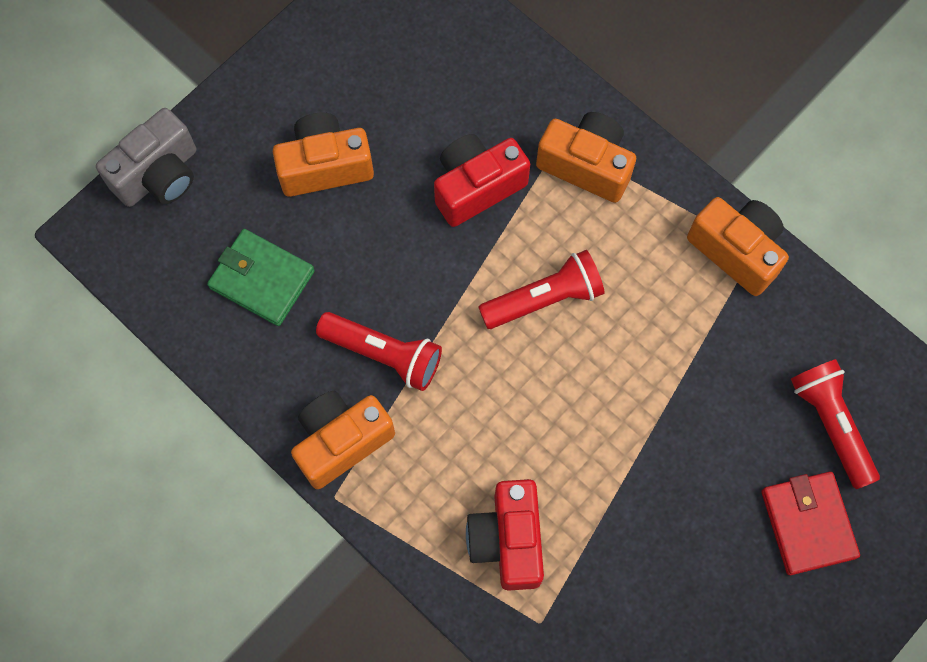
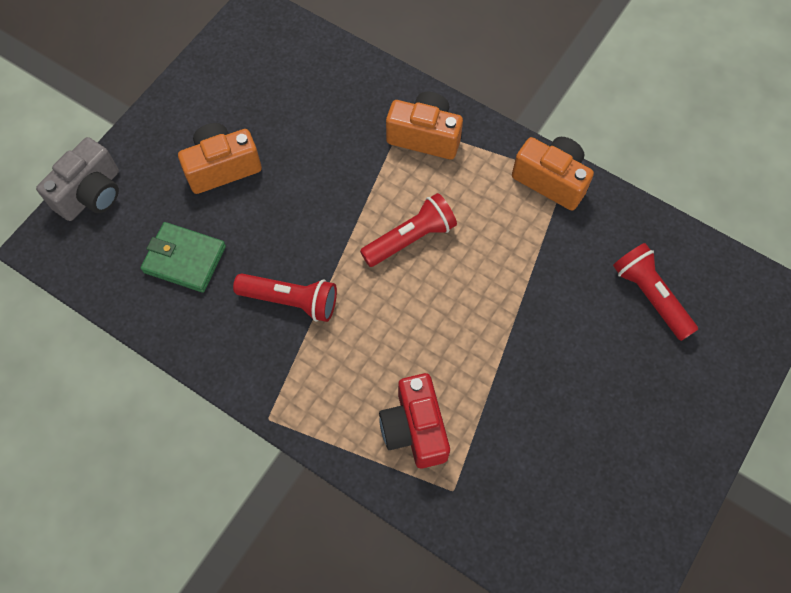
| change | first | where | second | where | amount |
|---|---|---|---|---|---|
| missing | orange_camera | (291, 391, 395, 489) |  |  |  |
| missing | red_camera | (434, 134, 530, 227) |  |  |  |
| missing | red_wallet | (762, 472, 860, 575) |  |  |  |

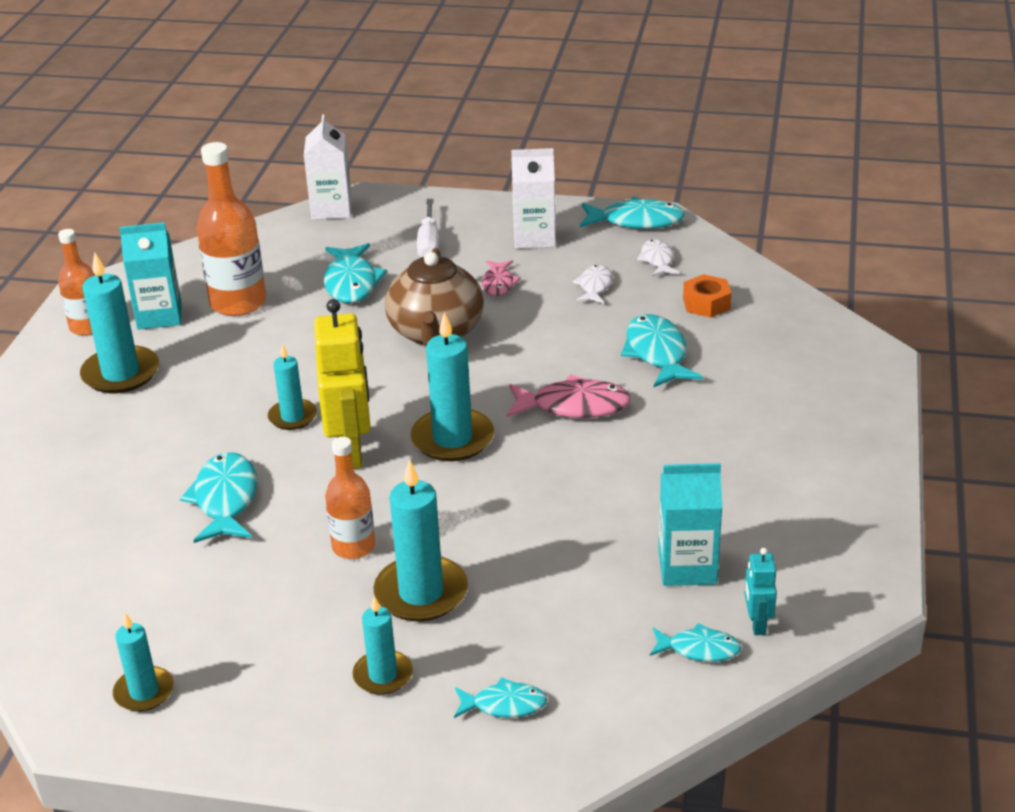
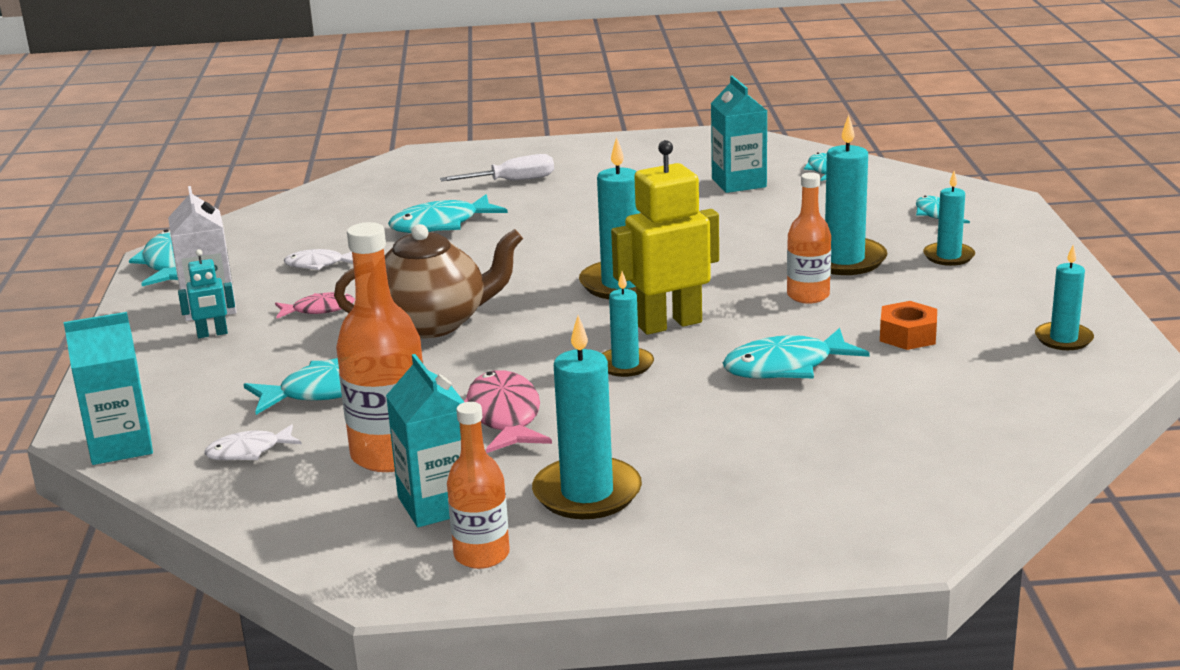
| change | first | where | second | where | amount |
|---|---|---|---|---|---|
| relocated | white_screwdriver | (417, 199, 439, 257) |  | (440, 154, 554, 181) |  |
| relocated | pink_fish | (507, 375, 631, 418) |  | (464, 370, 552, 453) |  |
| relocated | white_fish | (637, 239, 680, 276) |  | (204, 424, 302, 460) |  |
| relocated | orange_nut | (683, 274, 731, 318) |  | (880, 301, 937, 350) |  |
| relocated | turquoise_robot | (744, 548, 777, 635) |  | (178, 249, 235, 338) |  |
| colour | white_carton | (304, 114, 352, 220) | turquoise_carton | (64, 312, 153, 465) |  |

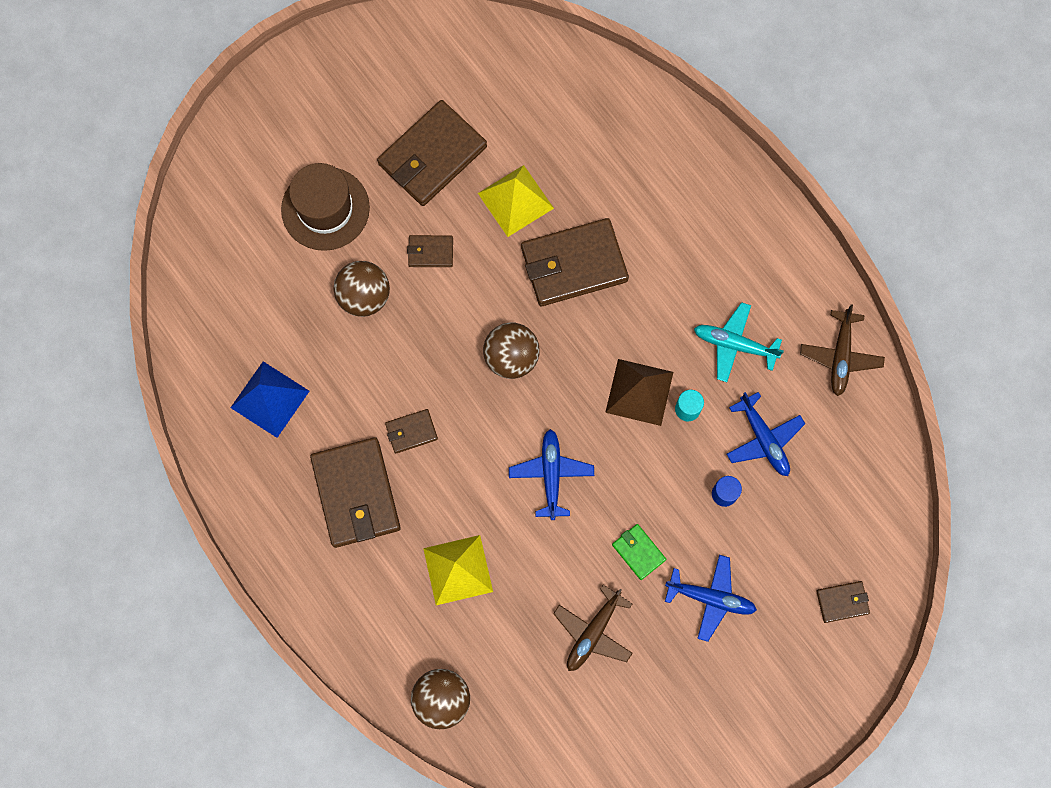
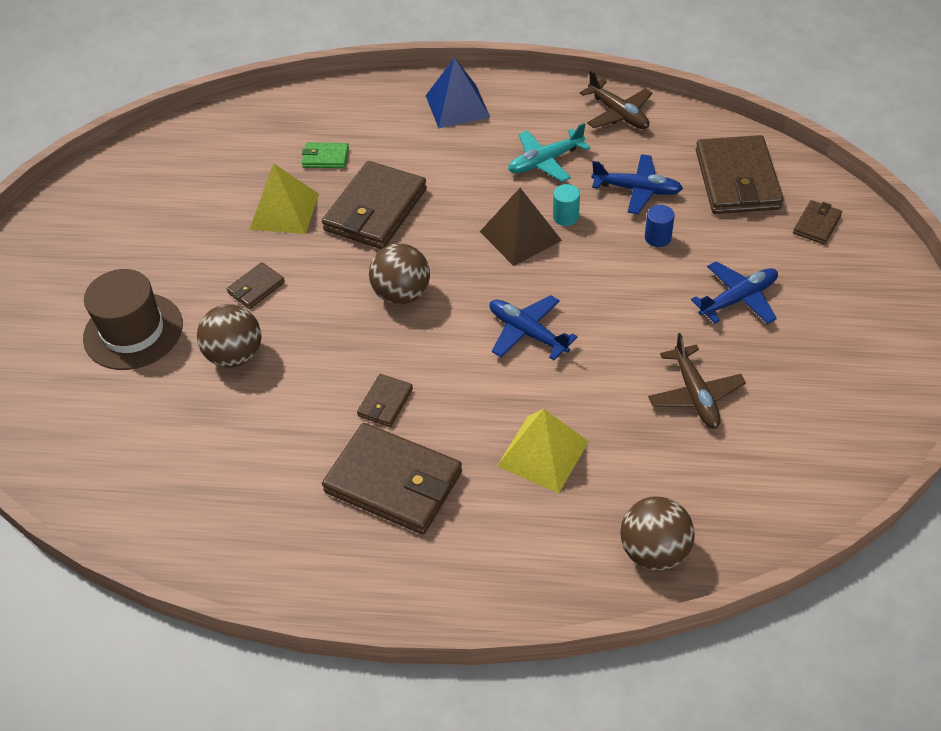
| change | first | where | second | where | amount |
|---|---|---|---|---|---|
| relocated | blue_pyramid | (230, 361, 309, 438) |  | (426, 57, 490, 129) |  |
| relocated | brown_wallet | (377, 100, 487, 206) |  | (696, 135, 784, 214) |  |
| relocated | green_wallet | (612, 524, 666, 580) |  | (302, 142, 349, 168) |  |

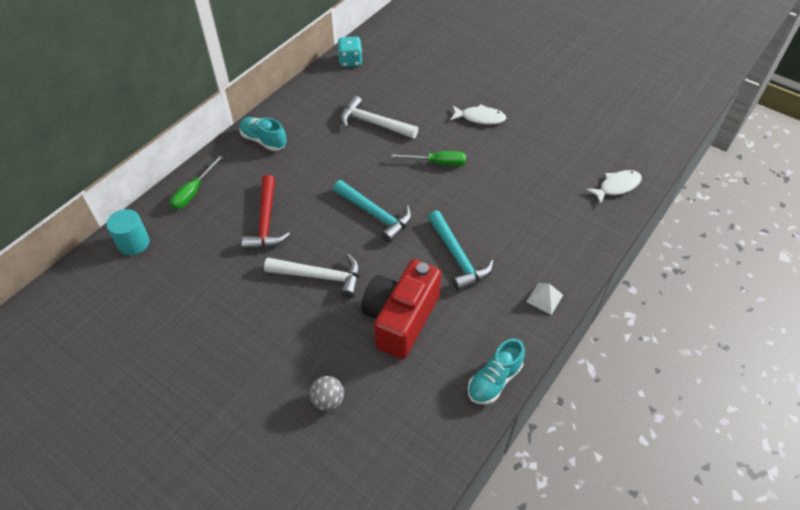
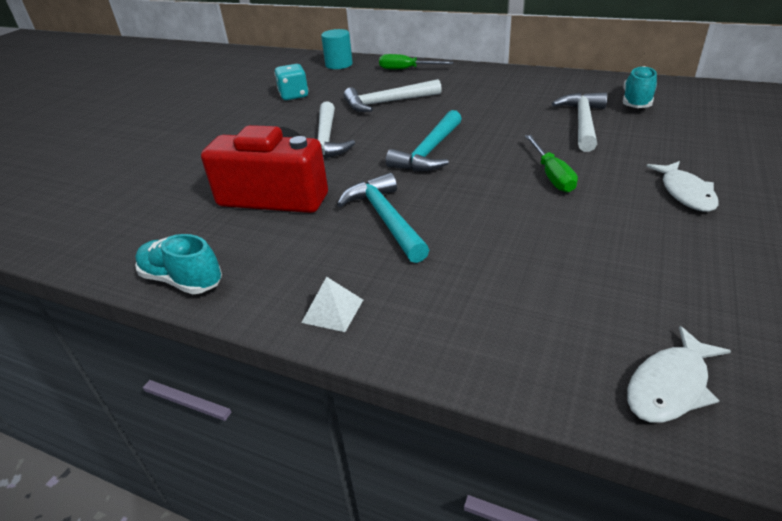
| change | first | where | second | where | amount |
|---|---|---|---|---|---|
| missing | grey_ball | (309, 376, 344, 411) |  |  |  |
| relocated | turquoise_shoe | (239, 117, 287, 151) |  | (623, 66, 657, 108) |  |
| relocated | turquoise_dice | (338, 37, 362, 67) |  | (274, 64, 309, 100) |  |
| colour | red_hammer | (242, 175, 290, 250) | white_hammer | (344, 79, 442, 112) |  |
| spun | turquoise_hammer | (428, 211, 494, 291) |  | (337, 173, 429, 263) | 105 degrees clockwise |
| spun | white_fish | (586, 170, 642, 205) |  | (627, 326, 731, 423) | 90 degrees clockwise |

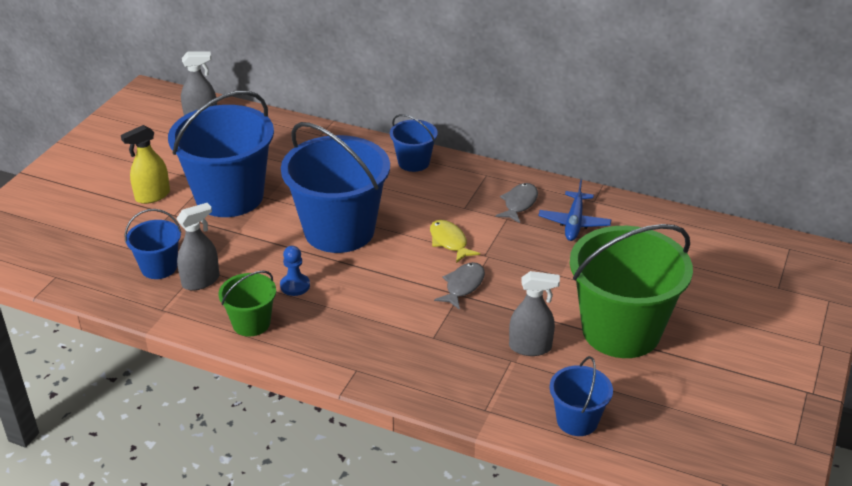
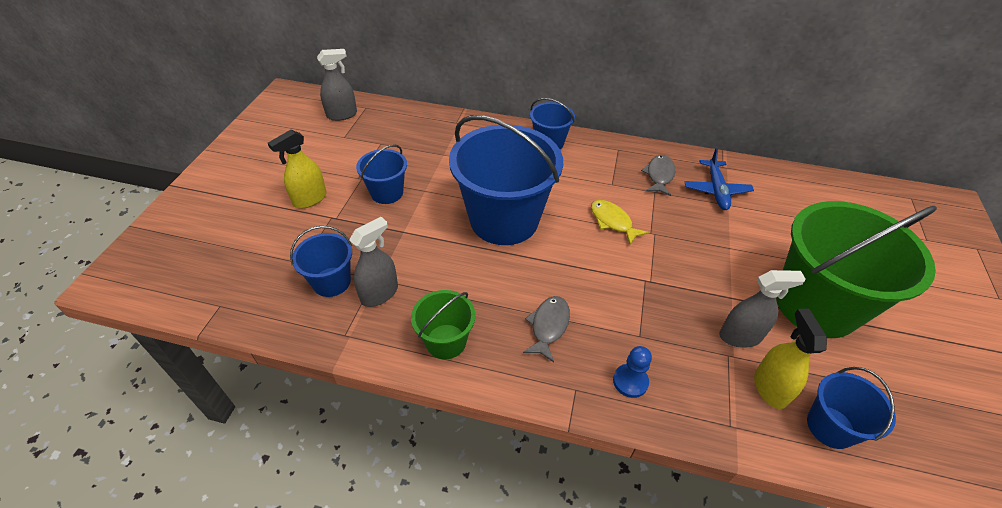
| change | first | where | second | where | amount |
|---|---|---|---|---|---|
| appeared |  |  | yellow_spray_bottle | (754, 309, 827, 409) |  |
| relocated | blue_pawn | (280, 246, 310, 296) |  | (613, 346, 652, 398) |  |
| relocated | grey_fish | (434, 262, 485, 310) |  | (523, 296, 570, 362) |  |
| size | blue_bucket | (168, 90, 274, 217) |  | (356, 144, 407, 204) | x0.49 |

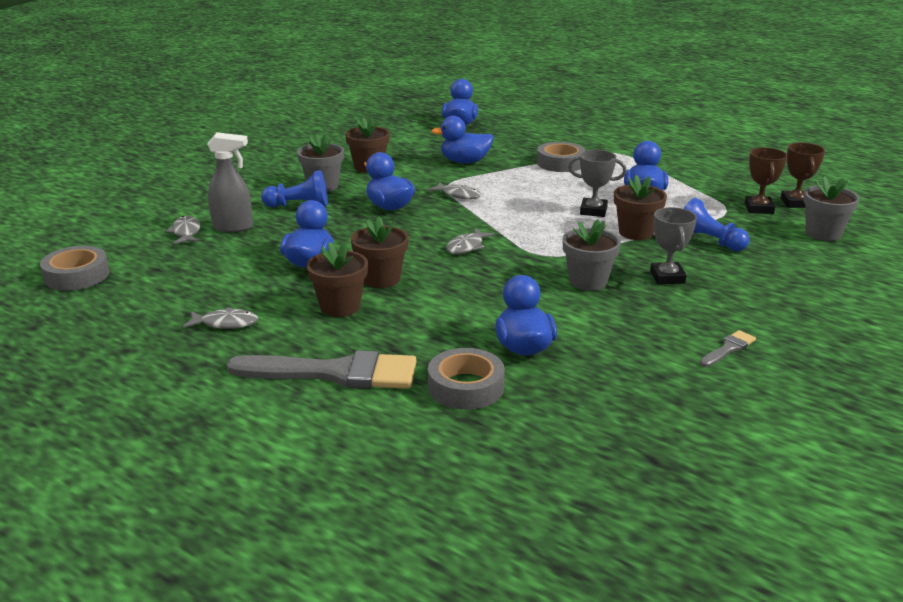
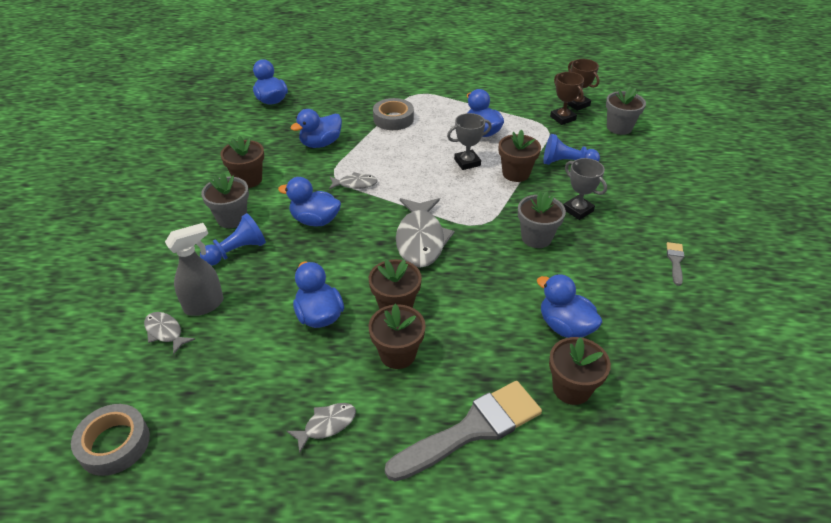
| change | first | where | second | where | amount |
|---|---|---|---|---|---|
| exchanged | grey_tape | (428, 348, 505, 410) | brown_flower_pot | (549, 337, 611, 405) |  |
| size | grey_fish | (446, 228, 495, 254) |  | (396, 198, 455, 268) | x1.95 |

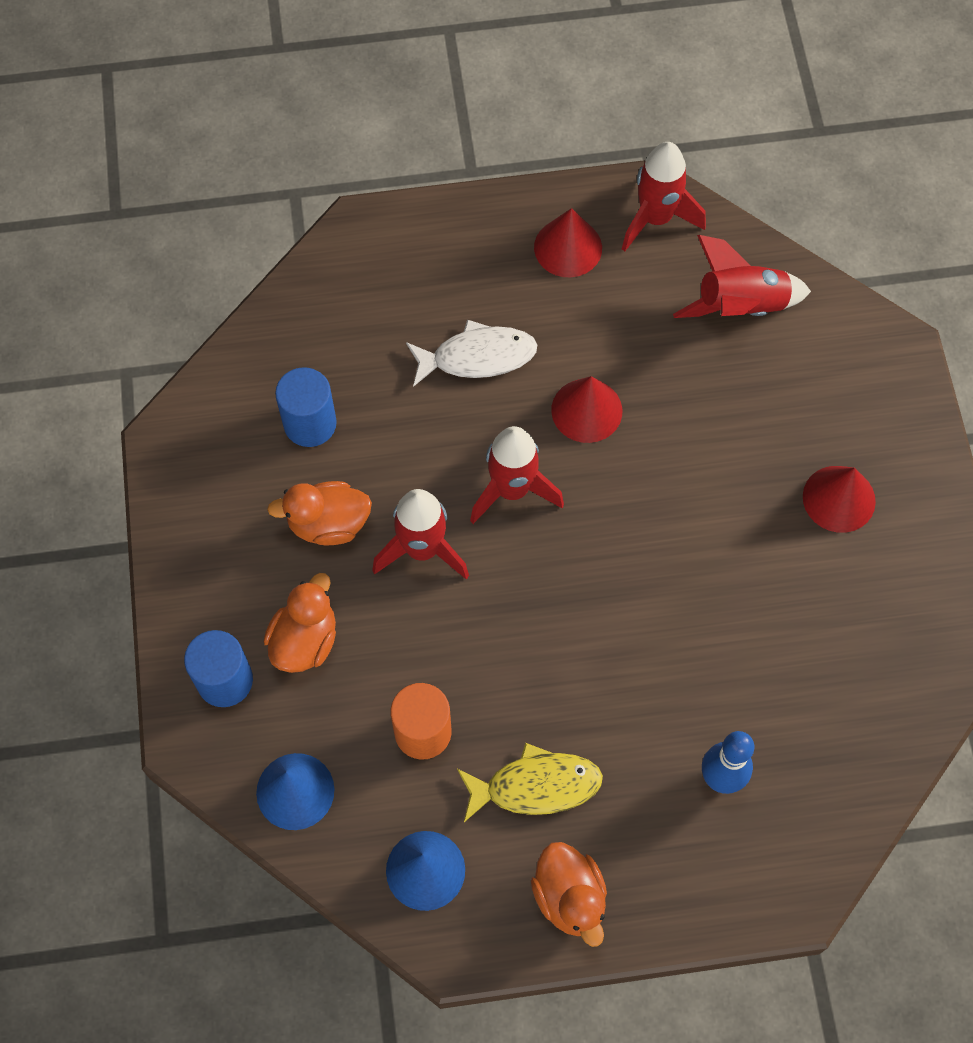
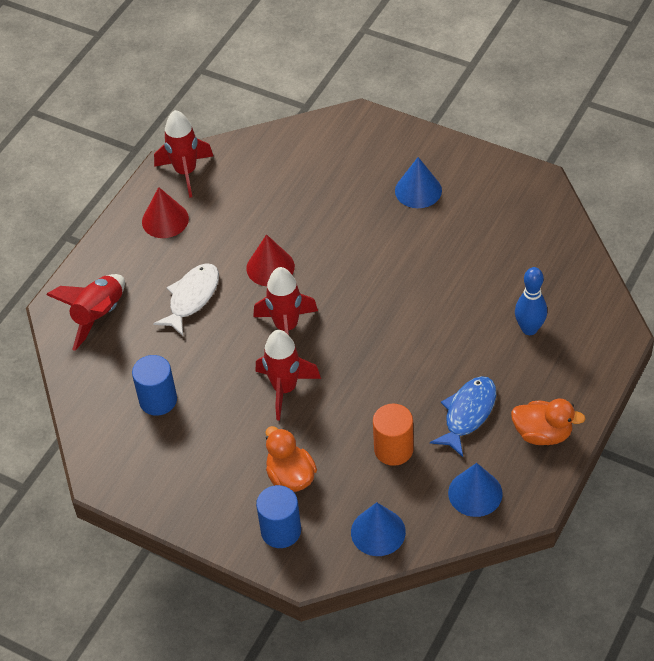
| change | first | where | second | where | amount |
|---|---|---|---|---|---|
| missing | orange_duck | (267, 481, 372, 546) |  |  |  |
| relocated | red_rocket | (673, 235, 811, 318) |  | (46, 274, 125, 351) |  |
| colour | yellow_fish | (457, 743, 603, 822) | blue_fish | (430, 376, 496, 457) |  |
| colour | red_cone | (803, 466, 876, 533) | blue_cone | (395, 157, 442, 208) |  |

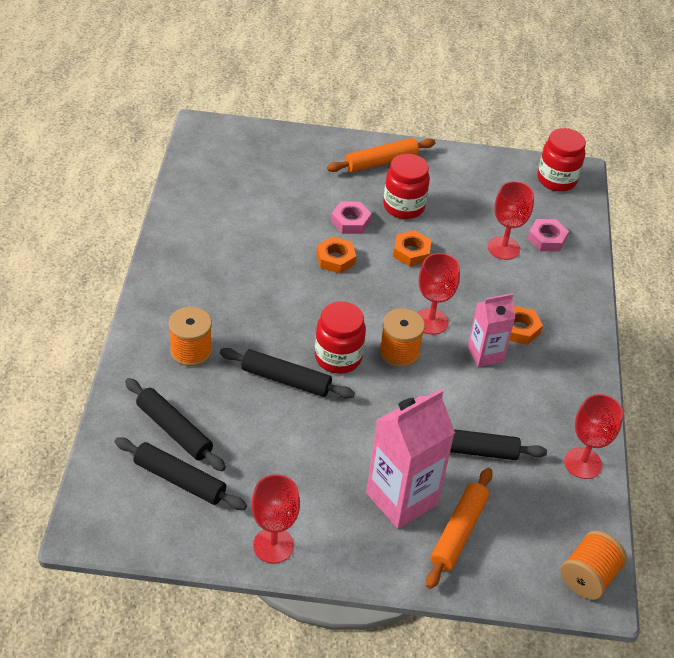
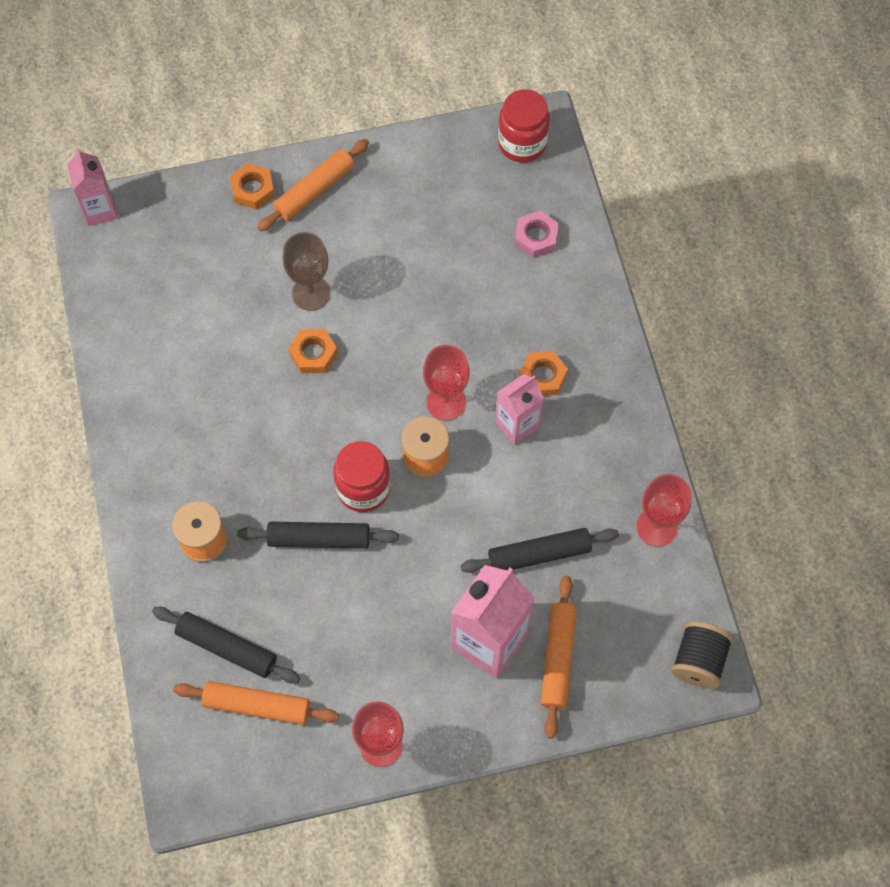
| change | first | where | second | where | amount |
|---|---|---|---|---|---|
| missing | red_jar | (383, 154, 430, 219) |  |  |  |
| missing | red_goblet | (488, 181, 534, 260) |  |  |  |
| appeared |  |  | pink_carton | (67, 148, 118, 226) |  |
| relocated | orange_nut | (393, 230, 431, 267) |  | (230, 163, 274, 209) |  |
| exchanged | pink_nut | (331, 202, 372, 234) | brown_goblet | (283, 232, 330, 311) |  |
| colour | black_rolling_pin | (114, 437, 247, 510) | orange_rolling_pin | (173, 681, 339, 725) |  |
| colour | orange_spool | (560, 531, 627, 600) | black_spool | (671, 621, 733, 689) |  |

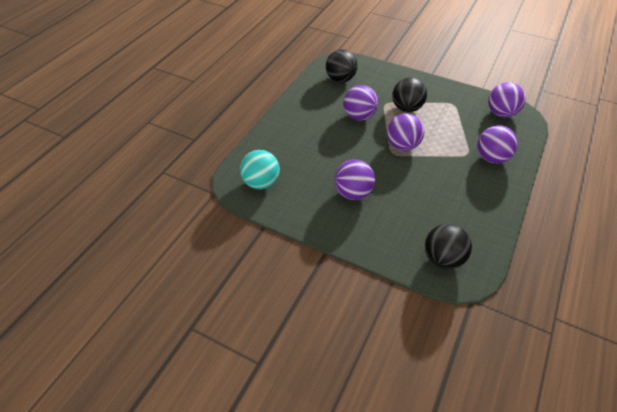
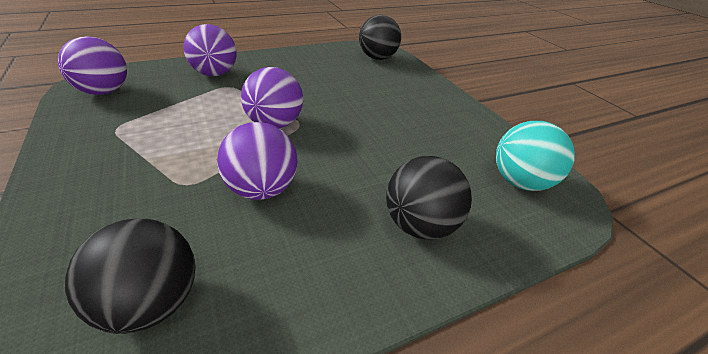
| change | first | where | second | where | amount |
|---|---|---|---|---|---|
| missing | purple_ball | (334, 160, 375, 200) |  |  |  |
| relocated | black_ball | (392, 77, 427, 112) |  | (386, 156, 472, 240) |  |

